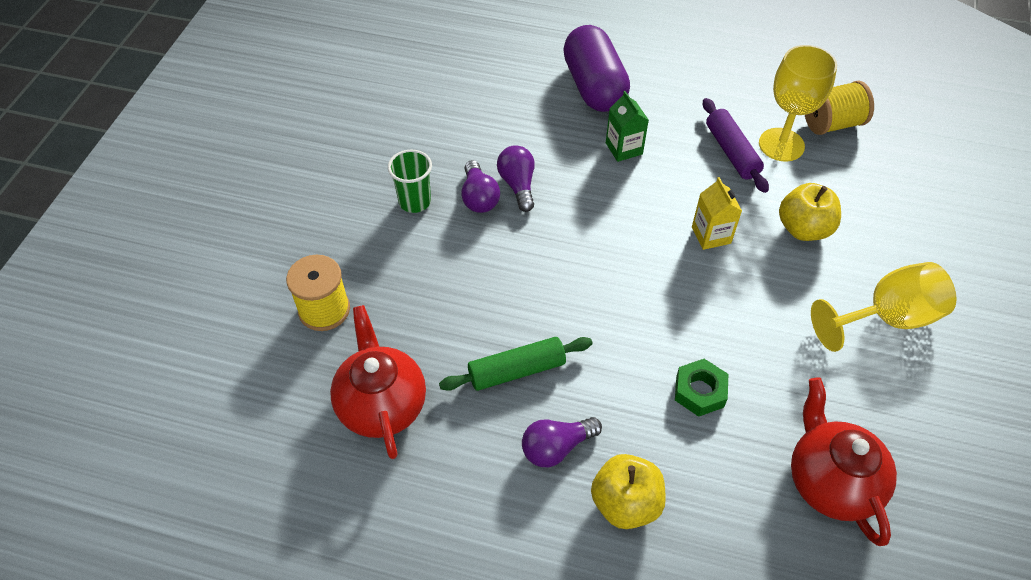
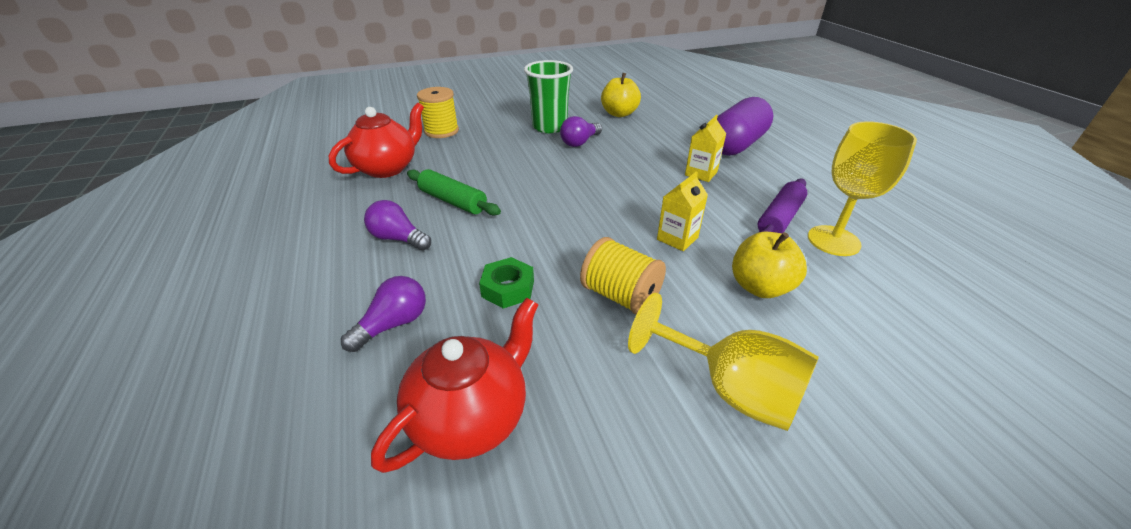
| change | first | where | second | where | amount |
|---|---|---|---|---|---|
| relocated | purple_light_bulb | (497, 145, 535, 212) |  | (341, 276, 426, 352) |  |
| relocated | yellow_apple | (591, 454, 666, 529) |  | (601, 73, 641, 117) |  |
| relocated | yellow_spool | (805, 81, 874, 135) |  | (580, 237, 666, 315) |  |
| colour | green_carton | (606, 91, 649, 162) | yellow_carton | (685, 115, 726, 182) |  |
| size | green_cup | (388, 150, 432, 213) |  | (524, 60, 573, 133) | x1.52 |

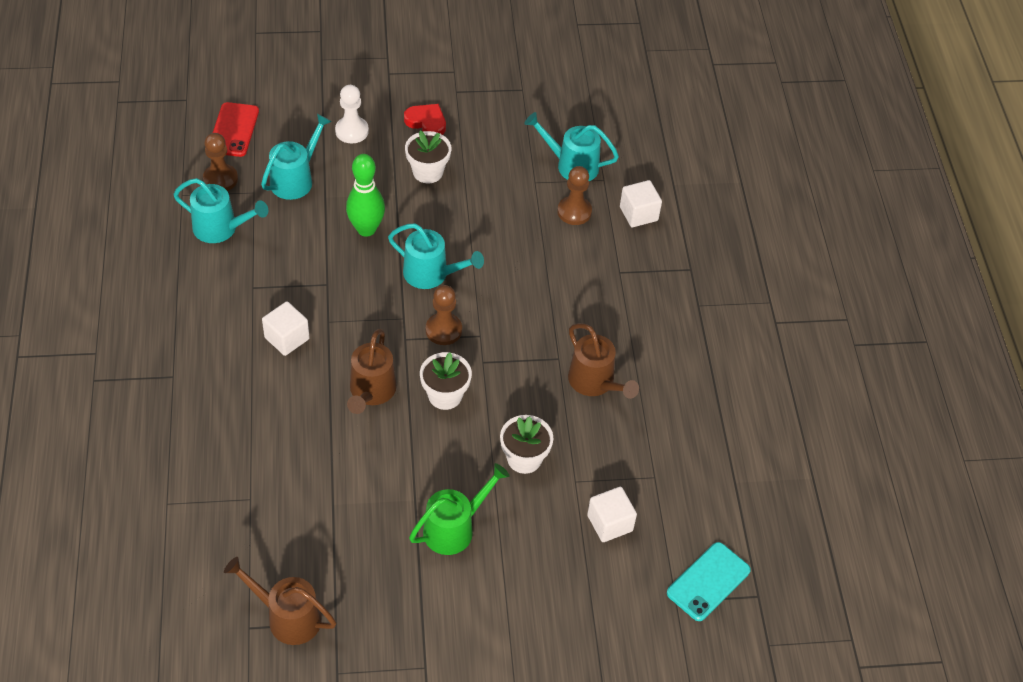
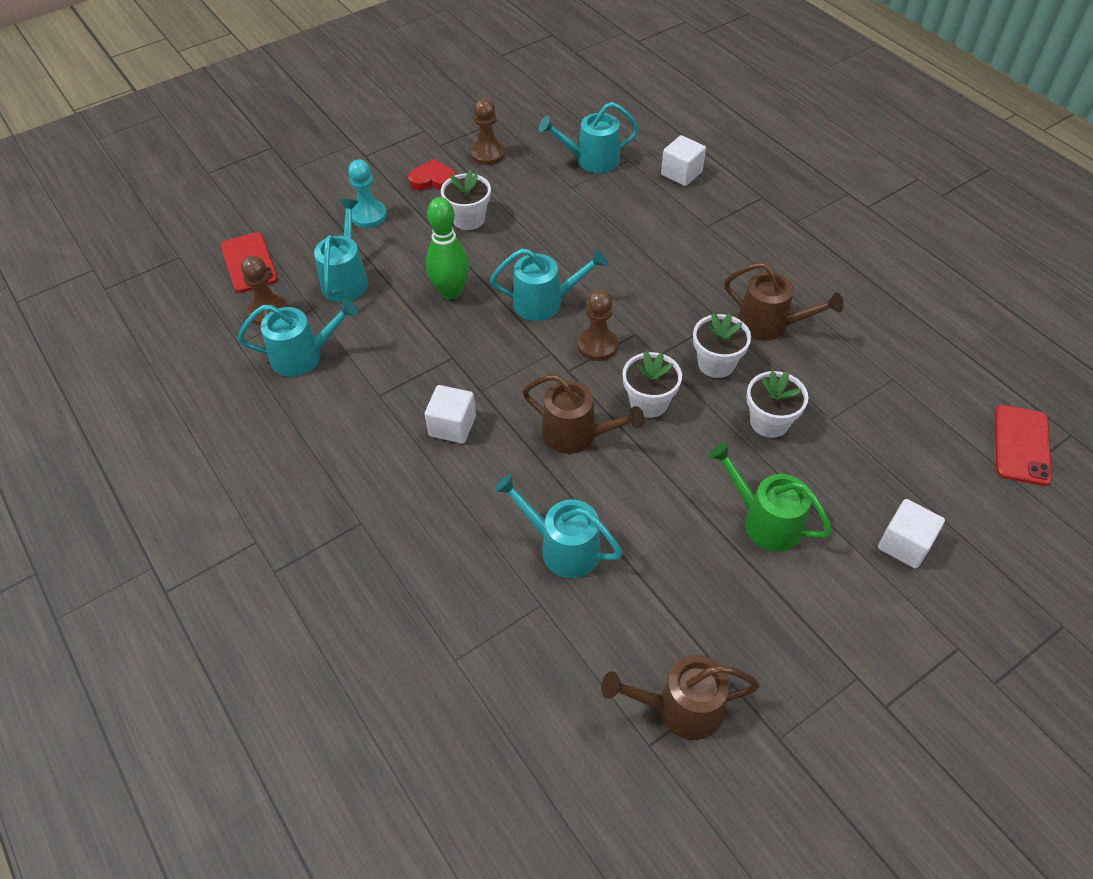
| change | first | where | second | where | amount |
|---|---|---|---|---|---|
| appeared |  |  | turquoise_watering_can | (495, 474, 623, 578) |  |
| appeared |  |  | white_flower_pot | (693, 313, 751, 378) |  |
| relocated | brown_pawn | (557, 166, 592, 225) |  | (471, 98, 505, 165) |  |
| relocated | white_cube | (587, 487, 637, 542) |  | (878, 499, 945, 569) |  |
| colour | white_pawn | (335, 85, 369, 143) | turquoise_pawn | (348, 160, 387, 228) |  |
| colour | turquoise_phone | (667, 542, 751, 621) | red_phone | (995, 405, 1052, 486) |  |
| spun | brown_watering_can | (347, 329, 397, 414) |  | (523, 374, 644, 454) | 45 degrees counterclockwise |
| spun | green_watering_can | (409, 463, 510, 555) |  | (709, 442, 832, 552) | 75 degrees counterclockwise |

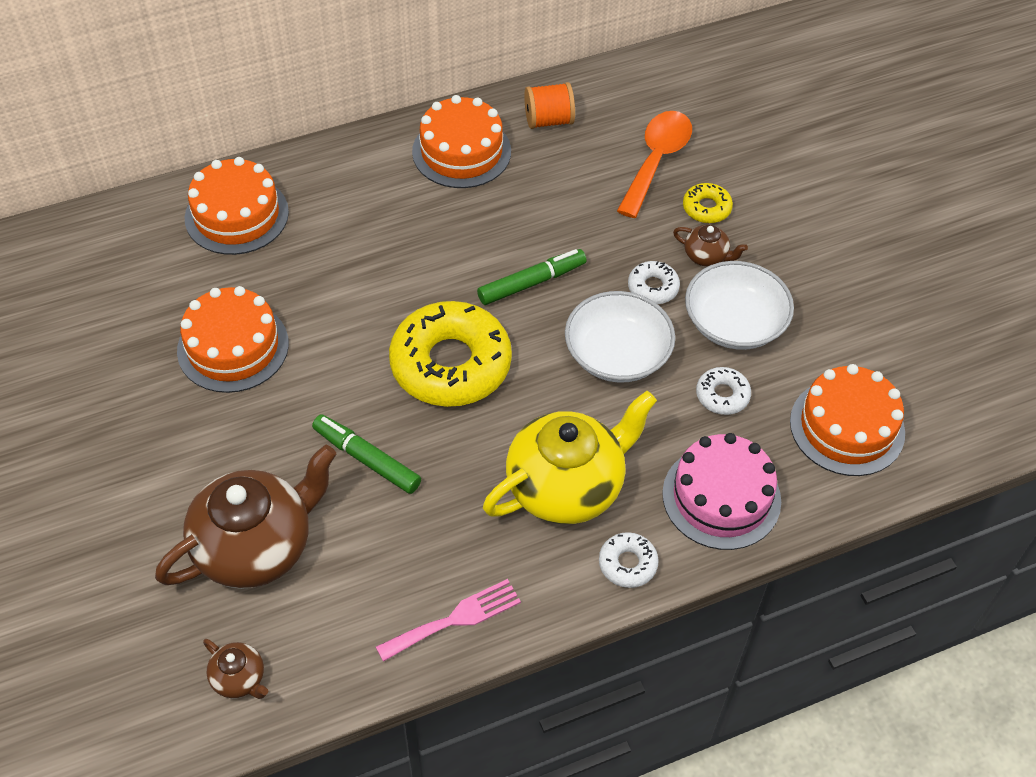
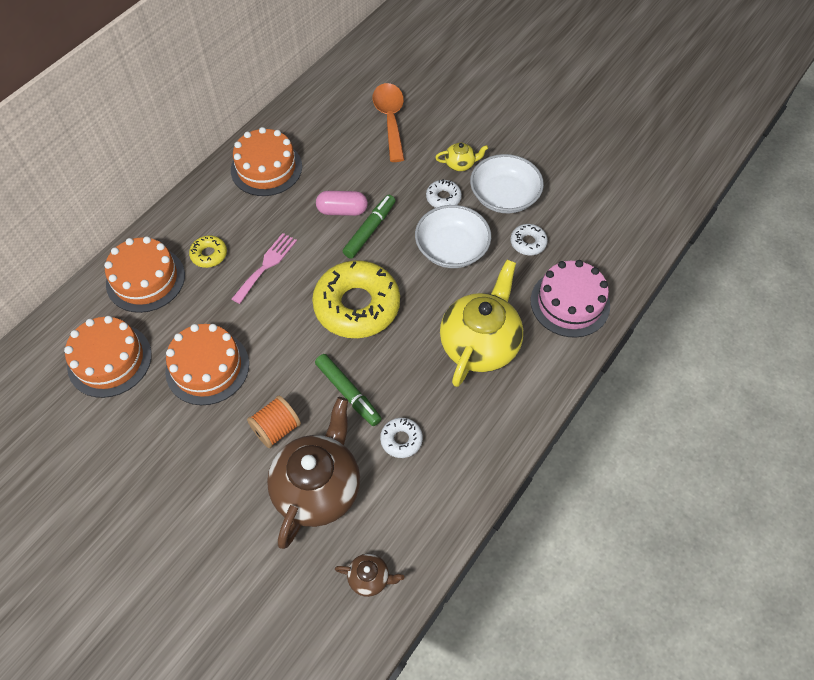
| change | first | where | second | where | amount |
|---|---|---|---|---|---|
| appeared |  |  | pink_capsule | (316, 191, 368, 216) |  |
| relocated | pink_fork | (376, 579, 521, 662) |  | (232, 233, 297, 304) |  |
| relocated | orange_spool | (524, 82, 575, 129) |  | (247, 395, 301, 448) |  |
| relocated | white_donut | (599, 532, 659, 588) |  | (380, 418, 423, 458) |  |
| relocated | yellow_donut | (683, 183, 733, 223) |  | (189, 236, 227, 268) |  |
| relocated | orange_cake | (790, 364, 905, 476) |  | (64, 316, 152, 398) |  |
| colour | brown_teapot | (673, 225, 748, 266) | yellow_teapot | (435, 142, 488, 171) |  |
| spun | green_marker | (312, 414, 421, 494) |  | (315, 354, 382, 426) | 135 degrees counterclockwise |

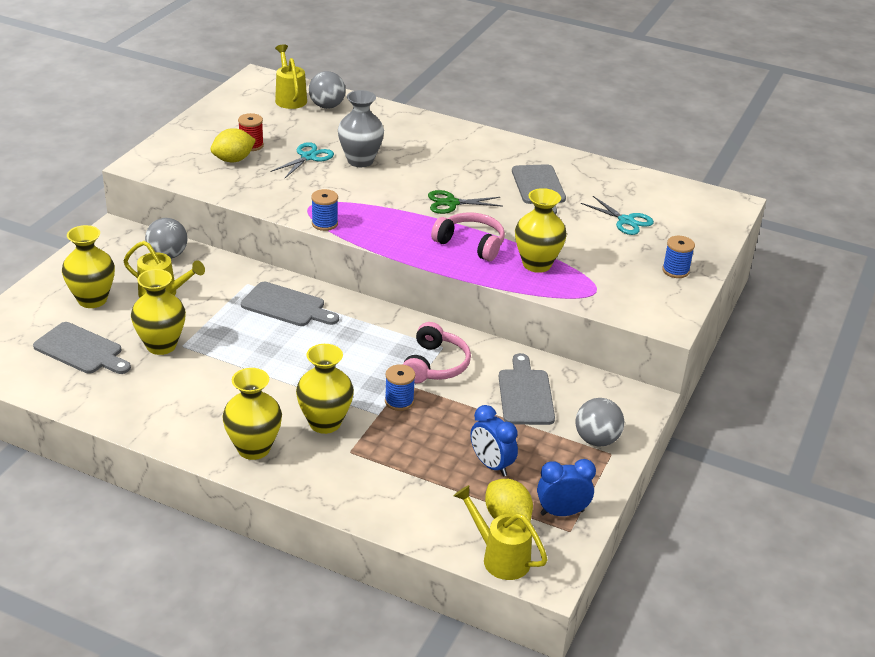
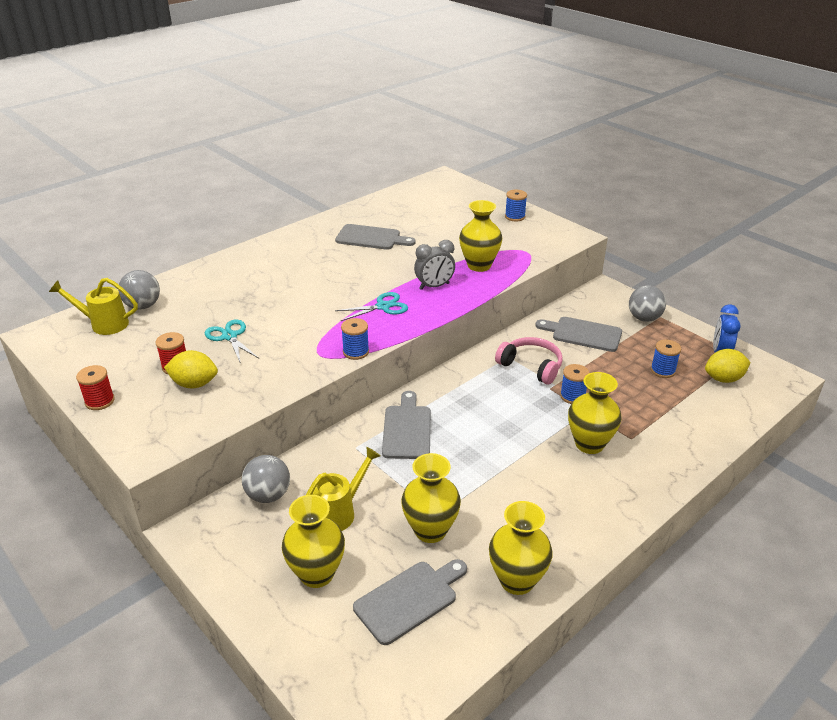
| change | first | where | second | where | amount |
|---|---|---|---|---|---|
| missing | grey_vase | (338, 90, 384, 167) |  |  |  |
| missing | green_scissors | (428, 190, 502, 214) |  |  |  |
| missing | yellow_watering_can | (453, 485, 548, 580) |  |  |  |
| appeared |  |  | red_spool | (76, 365, 115, 410) |  |
| relocated | yellow_vase | (222, 368, 282, 460) |  | (489, 501, 553, 595) |  |
| relocated | turquoise_scissors | (581, 196, 654, 235) |  | (335, 292, 408, 321) |  |
| exchanged | pink_headphones | (431, 213, 505, 261) | grey_clock | (414, 240, 455, 290) |  |
| exchanged | blue_clock | (471, 405, 518, 476) | blue_spool | (651, 339, 681, 378) |  |
| spun | yellow_lemon | (210, 128, 256, 162) |  | (164, 350, 218, 388) | 75 degrees counterclockwise |
| spun | grey_cutting_board | (241, 282, 339, 326) |  | (382, 391, 431, 459) | 45 degrees counterclockwise |

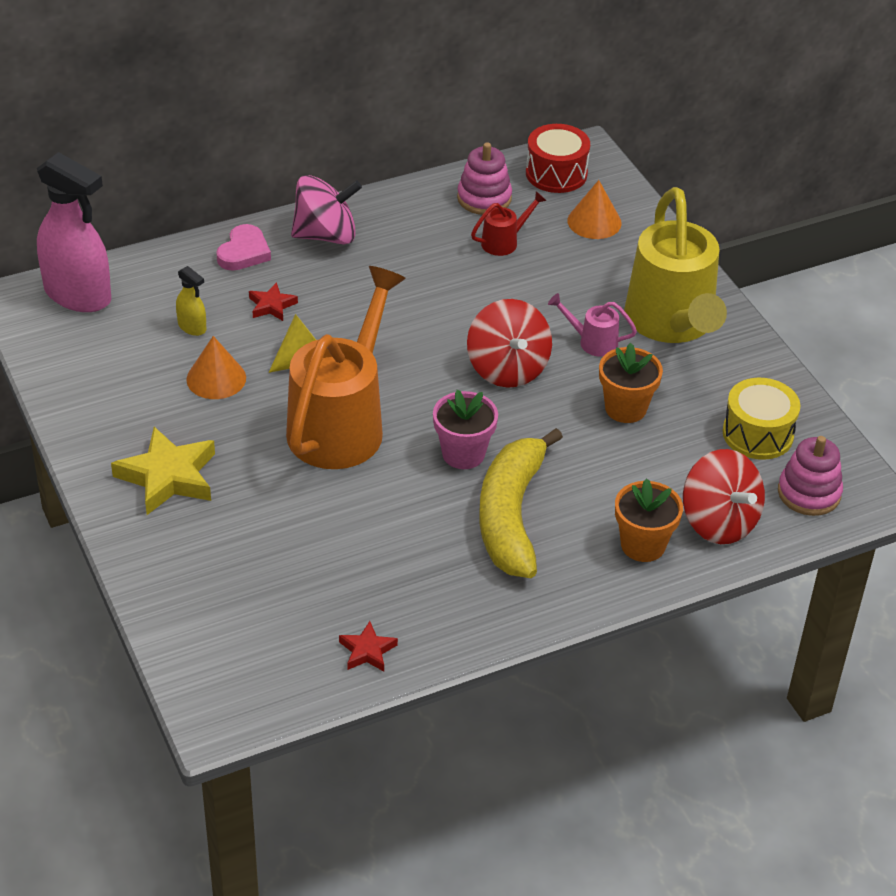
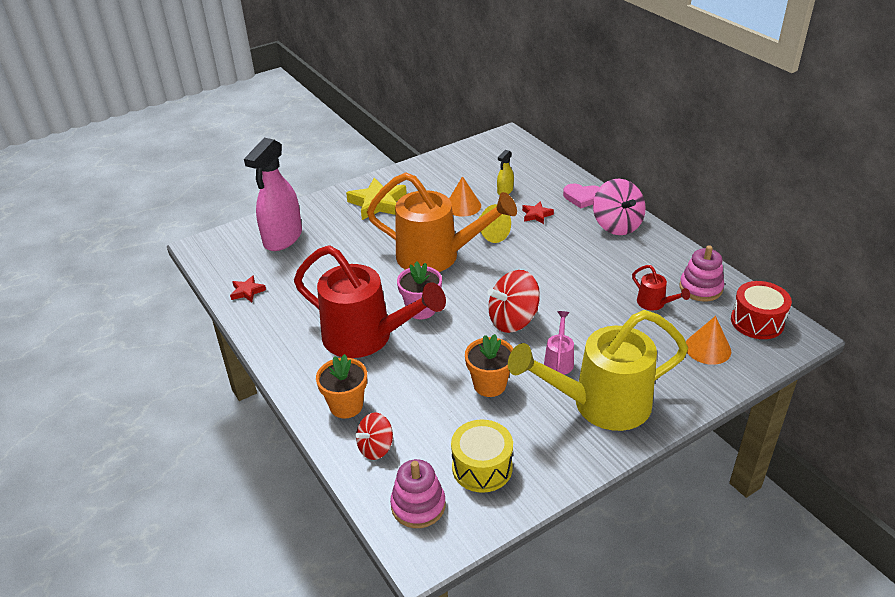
| change | first | where | second | where | amount |
|---|---|---|---|---|---|
| relocated | pink_spray_bottle | (37, 152, 111, 312) |  | (244, 138, 302, 251) |  |
| exchanged | yellow_banana | (479, 428, 563, 578) | red_watering_can | (294, 245, 446, 358) |  |
| size | red_spinning_top | (683, 449, 765, 544) |  | (355, 413, 393, 460) | x0.62 |

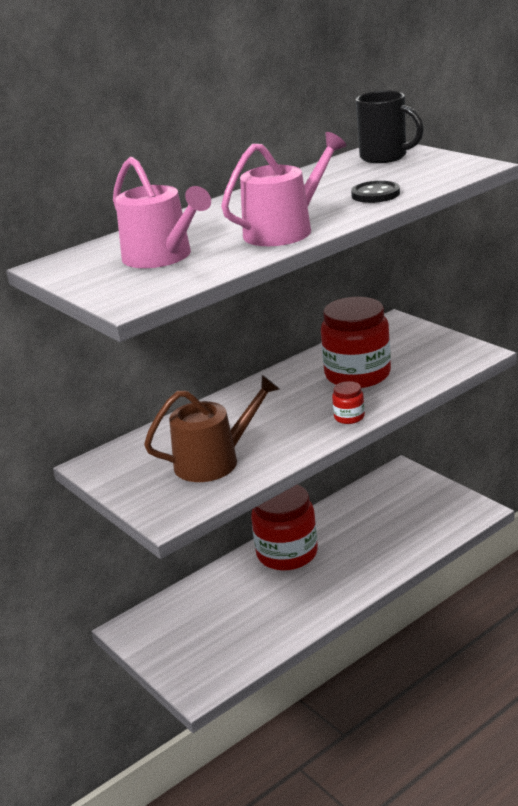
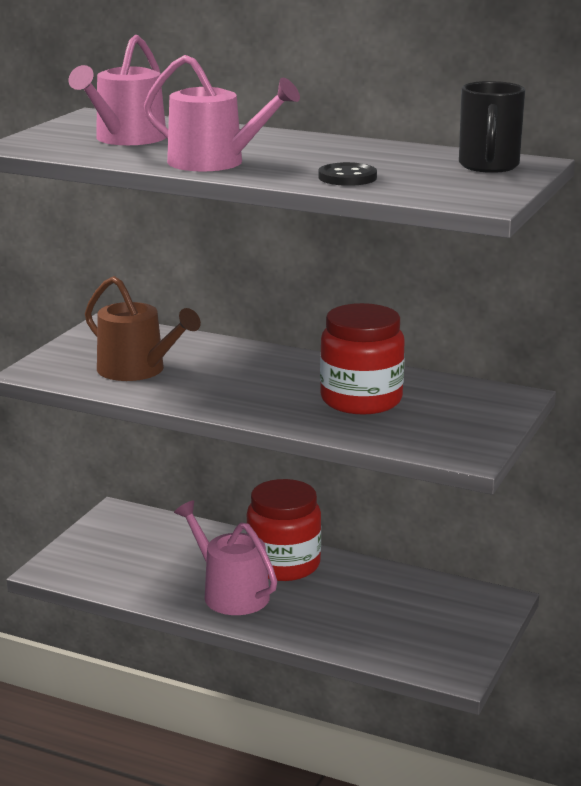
| change | first | where | second | where | amount |
|---|---|---|---|---|---|
| missing | red_jar | (332, 381, 365, 424) |  |  |  |
| appeared |  |  | pink_watering_can | (174, 500, 277, 615) |  |

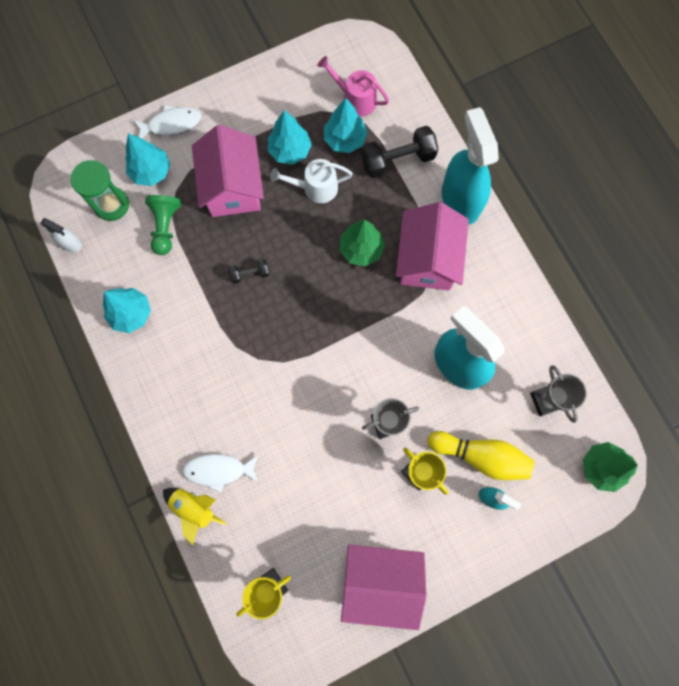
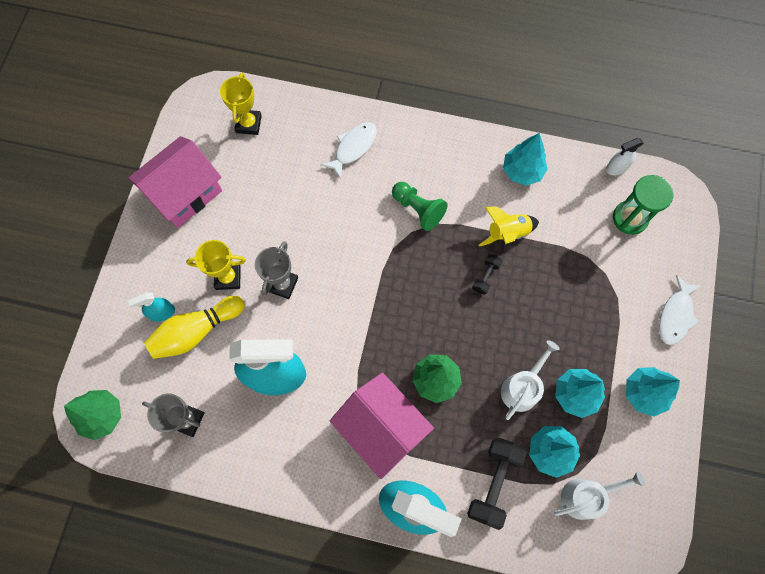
| change | first | where | second | where | amount |
|---|---|---|---|---|---|
| missing | pink_house | (192, 125, 264, 217) |  |  |  |
| relocated | turquoise_tree | (125, 133, 170, 186) |  | (626, 367, 680, 416) |  |
| relocated | green_pawn | (145, 195, 181, 255) |  | (392, 182, 447, 231) |  |
| relocated | yellow_rocket | (163, 488, 226, 545) |  | (479, 207, 539, 247) |  |
| colour | pink_watering_can | (317, 56, 389, 117) | white_watering_can | (554, 471, 645, 520) |  |

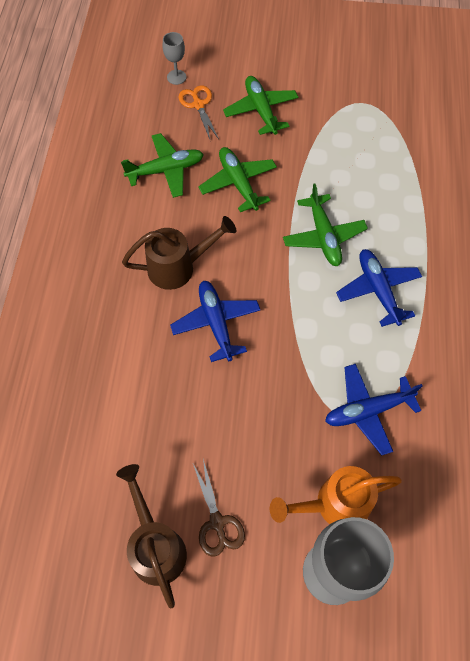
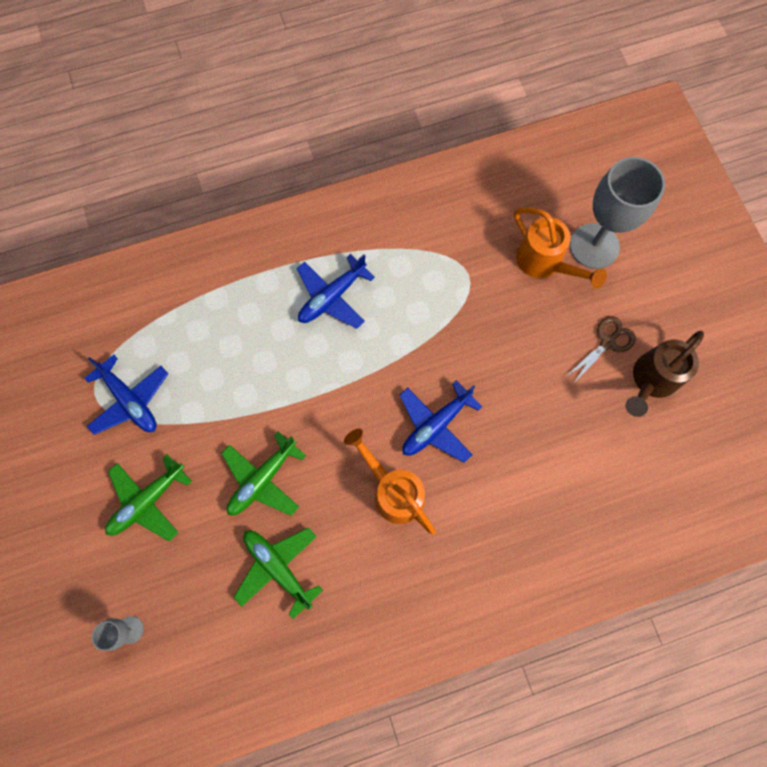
| change | first | where | second | where | amount |
|---|---|---|---|---|---|
| missing | orange_scissors | (178, 85, 219, 139) |  |  |  |
| missing | green_plane | (283, 183, 368, 266) |  |  |  |
| relocated | blue_plane | (325, 364, 423, 456) |  | (84, 355, 168, 435) |  |
| colour | brown_watering_can | (122, 216, 236, 290) | orange_watering_can | (344, 429, 436, 535) |  |

